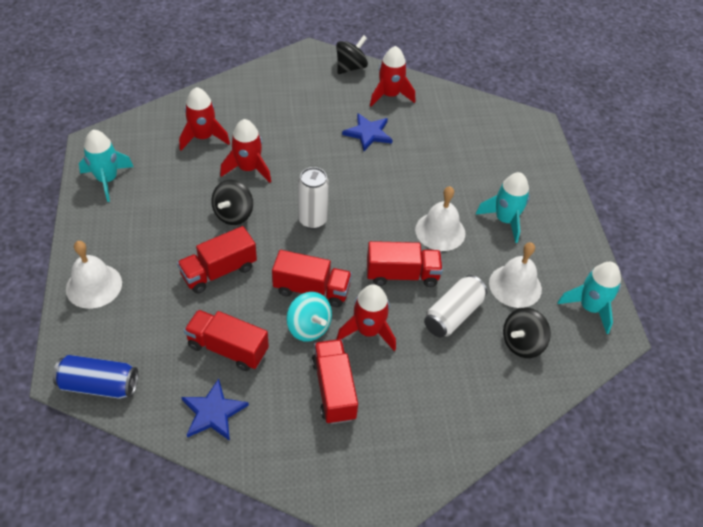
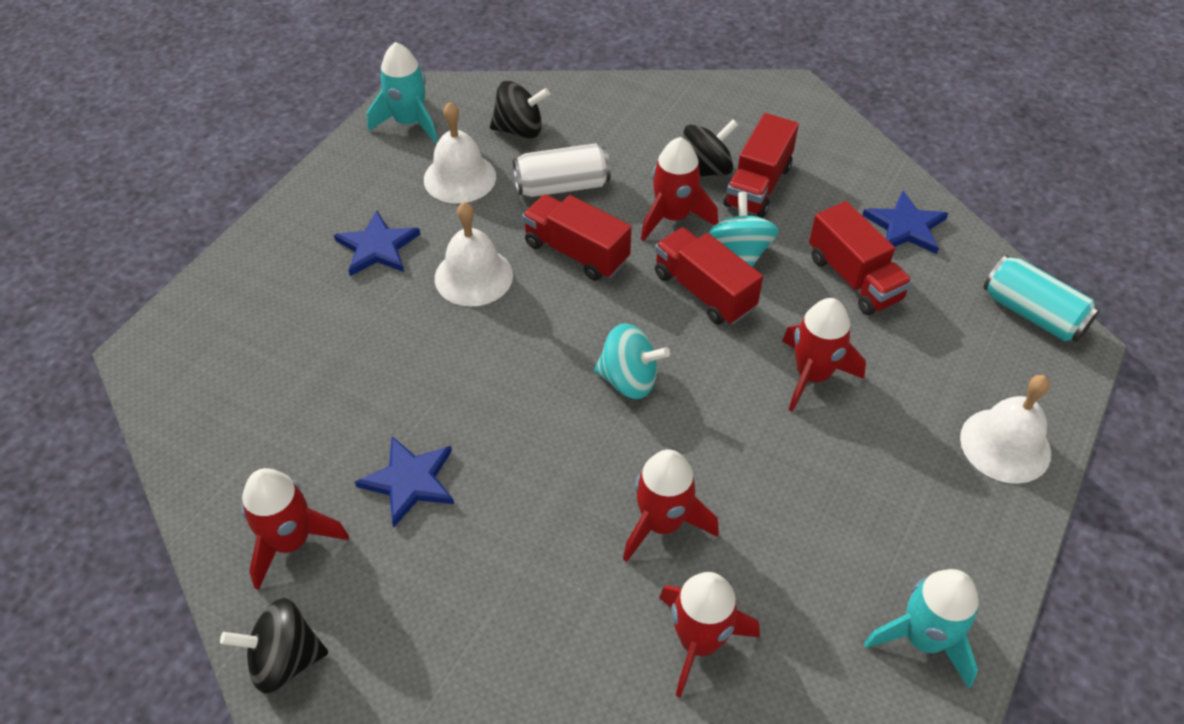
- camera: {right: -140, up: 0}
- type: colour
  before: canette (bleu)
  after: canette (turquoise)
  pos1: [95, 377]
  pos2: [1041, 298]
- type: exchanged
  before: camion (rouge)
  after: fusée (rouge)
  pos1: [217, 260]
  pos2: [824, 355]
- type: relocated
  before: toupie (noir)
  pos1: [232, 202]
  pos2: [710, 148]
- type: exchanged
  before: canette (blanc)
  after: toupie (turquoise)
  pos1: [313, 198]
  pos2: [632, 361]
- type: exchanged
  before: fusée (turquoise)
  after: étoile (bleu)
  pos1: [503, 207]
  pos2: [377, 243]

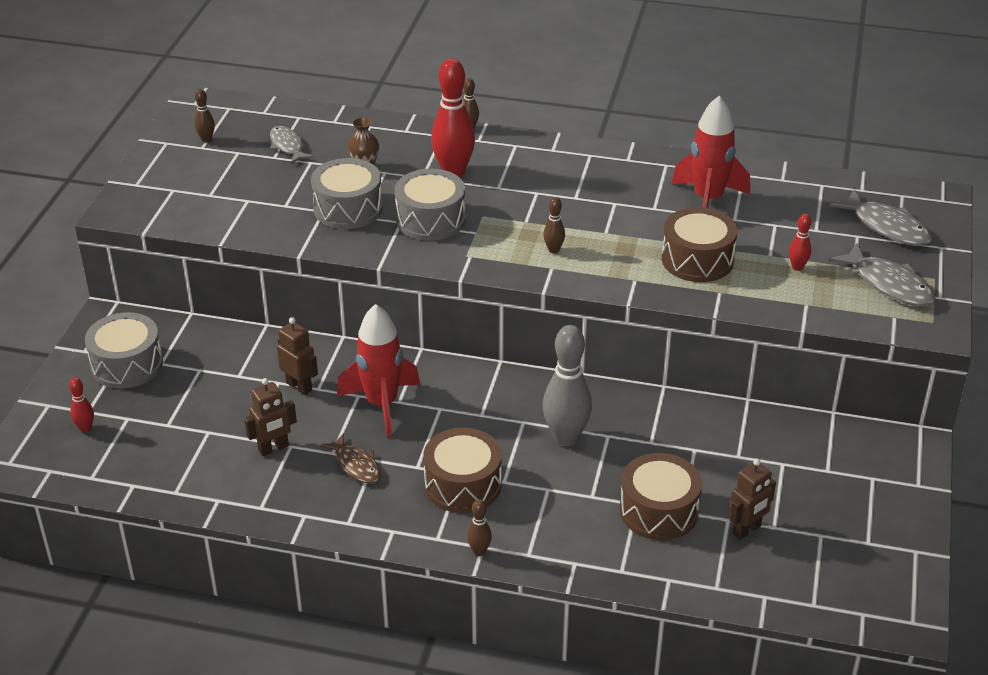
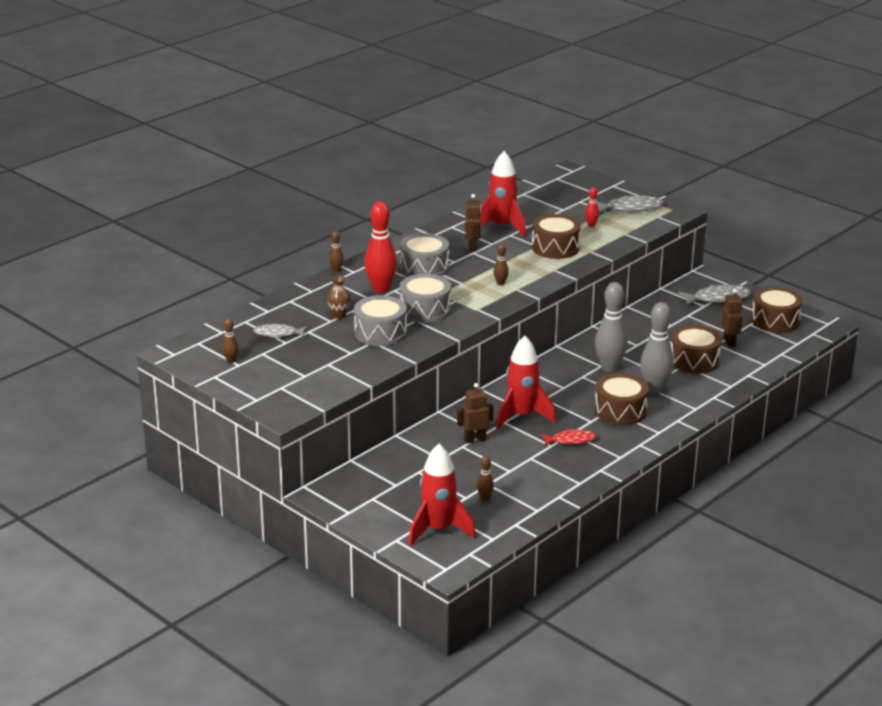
- camera: {right: -60, up: -10}
- type: exchanged
  before: quille (rouge)
  after: fusée (rouge)
  pos1: [81, 405]
  pos2: [442, 495]
- type: relocated
  before: tambour (gris)
  pos1: [124, 350]
  pos2: [424, 255]
- type: relocated
  before: robot (marron)
  pos1: [270, 417]
  pos2: [473, 223]
- type: colour
  before: poisson (marron)
  after: poisson (rouge)
  pos1: [350, 458]
  pos2: [568, 437]
- type: relocated
  before: quille (marron)
  pos1: [479, 527]
  pos2: [485, 478]
- type: relocated
  before: poisson (gris)
  pos1: [881, 217]
  pos2: [714, 295]
- type: appeared
  after: quille (gris)
  pos2: [657, 348]
- type: appeared
  after: tambour (marron)
  pos2: [777, 310]

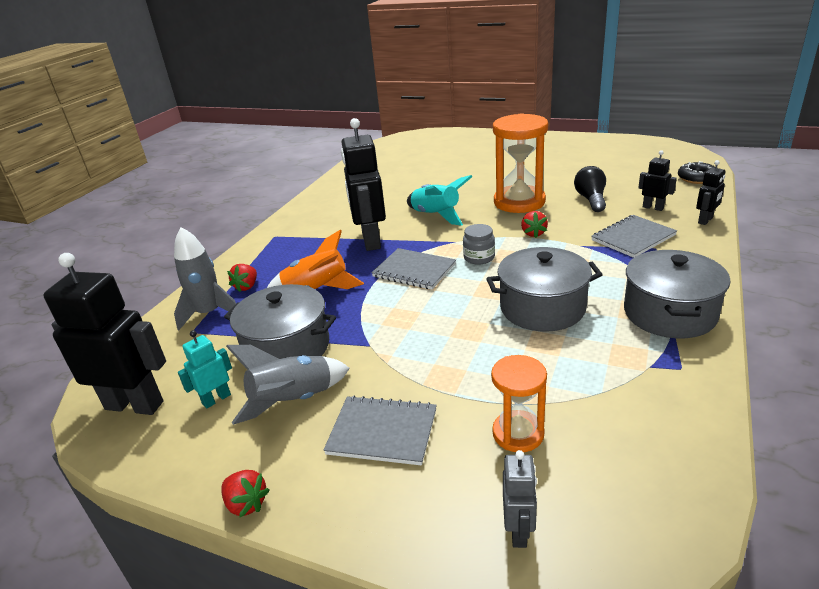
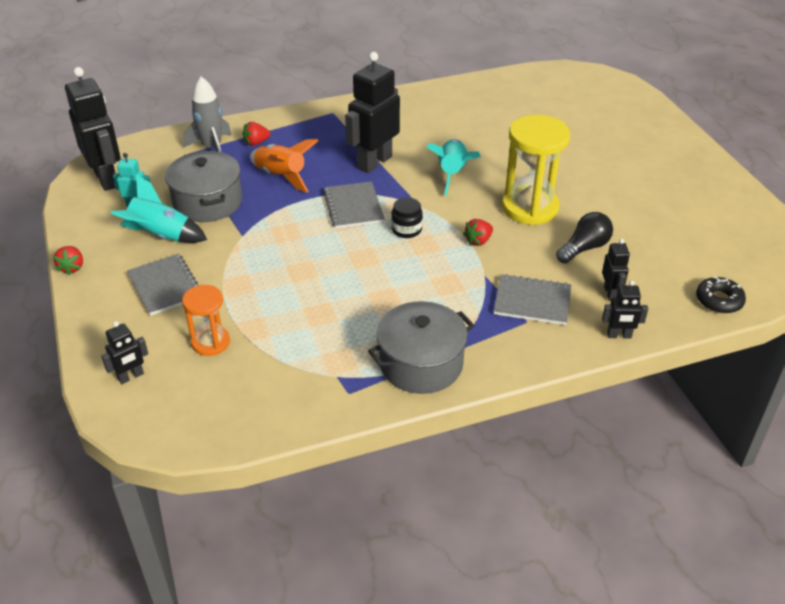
- camera: {right: 45, up: 10}
- type: colour
  before: fusée (gris)
  after: fusée (turquoise)
  pos1: [288, 385]
  pos2: [158, 209]
- type: colour
  before: bocal (gris)
  after: bocal (noir)
  pos1: [479, 244]
  pos2: [407, 217]
- type: missing
  before: marmite (gris)
  pos1: [544, 289]
- type: colour
  before: sablier (orange)
  after: sablier (jaune)
  pos1: [520, 163]
  pos2: [536, 170]
- type: colour
  before: robot (gris)
  after: robot (noir)
  pos1: [520, 499]
  pos2: [124, 352]

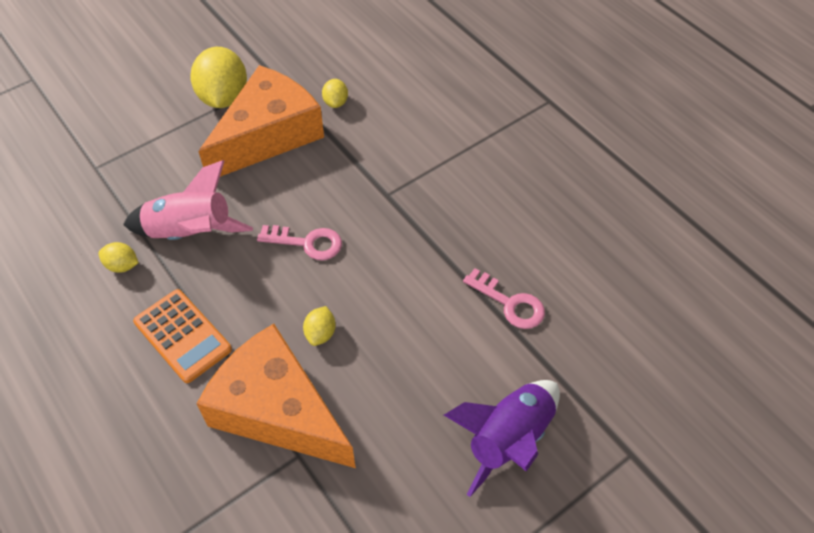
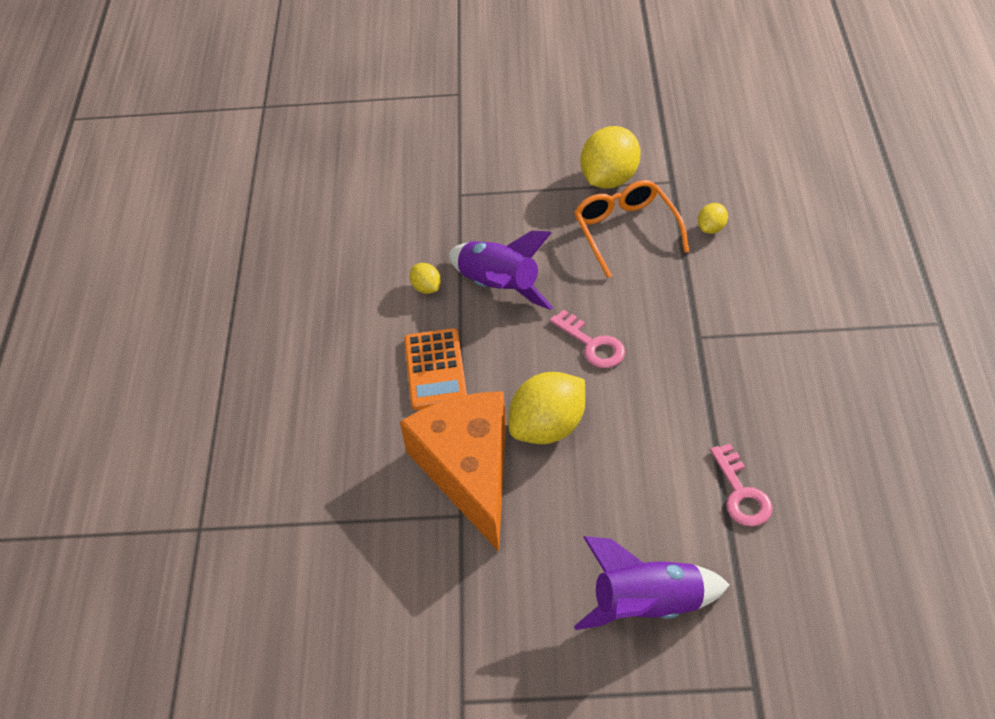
- camera: {right: 40, up: -5}
- type: colour
  before: fusée (rose)
  after: fusée (violet)
  pos1: [188, 200]
  pos2: [501, 270]
- type: exchanged
  before: fromage (orange)
  after: lunettes (orange)
  pos1: [261, 121]
  pos2: [631, 229]
- type: size
  before: citron (jaune)
  pos1: [319, 326]
  pos2: [547, 408]
  scale: 2.09

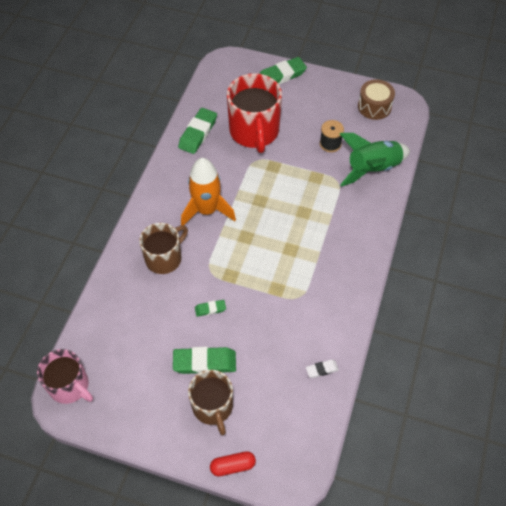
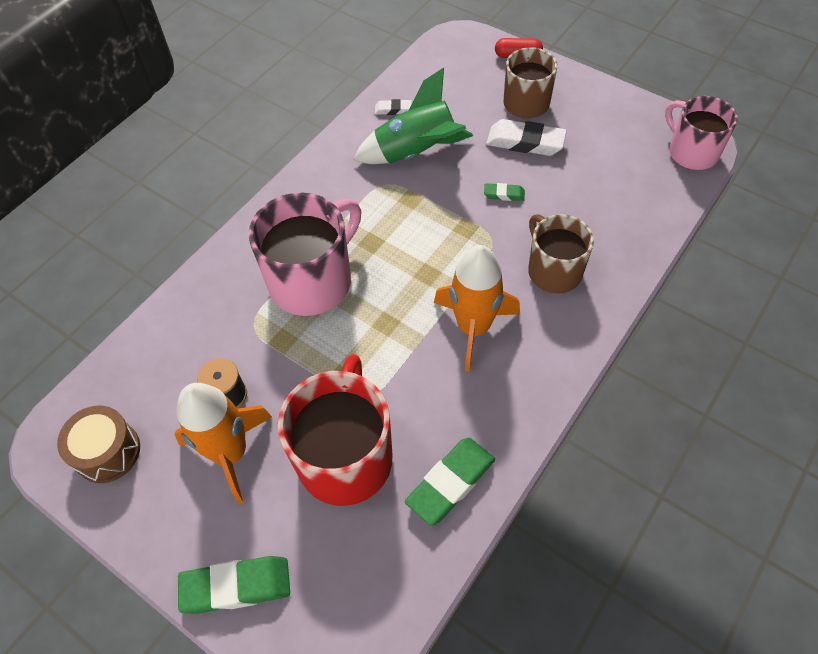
- camera: {right: -160, up: 0}
- type: spun
  before: tasse (marron)
  pos1: [163, 248]
  pos2: [561, 253]
  turn: 90
- type: colour
  before: gomme (vert)
  after: gomme (blanc)
  pos1: [204, 360]
  pos2: [526, 137]
- type: relocated
  before: fusée (vert)
  pos1: [375, 160]
  pos2: [413, 115]
- type: appeared
  after: fusée (orange)
  pos2: [223, 443]
- type: appeared
  after: tasse (rose)
  pos2: [305, 254]

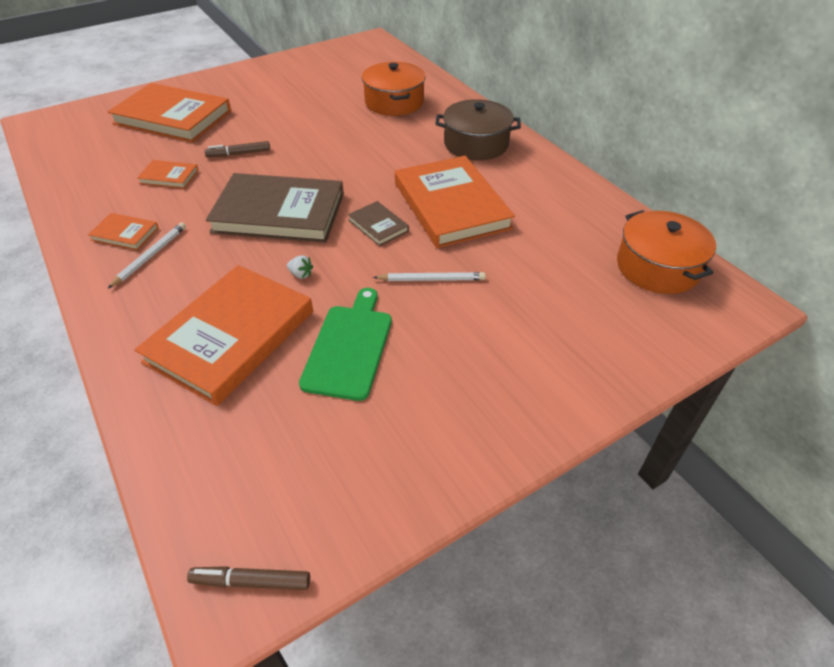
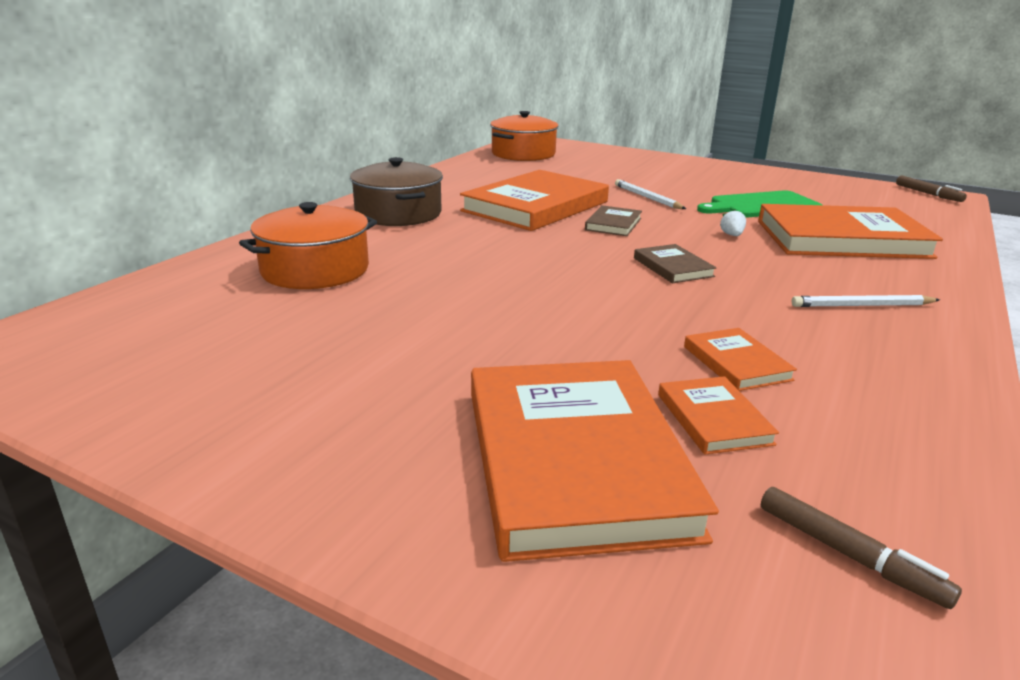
- camera: {right: -120, up: -20}
- type: relocated
  before: livre (orange)
  pos1: [123, 231]
  pos2: [718, 415]
- type: relocated
  before: feutre (marron)
  pos1: [237, 149]
  pos2: [861, 548]
- type: size
  before: livre (marron)
  pos1: [275, 208]
  pos2: [675, 263]
  scale: 0.45

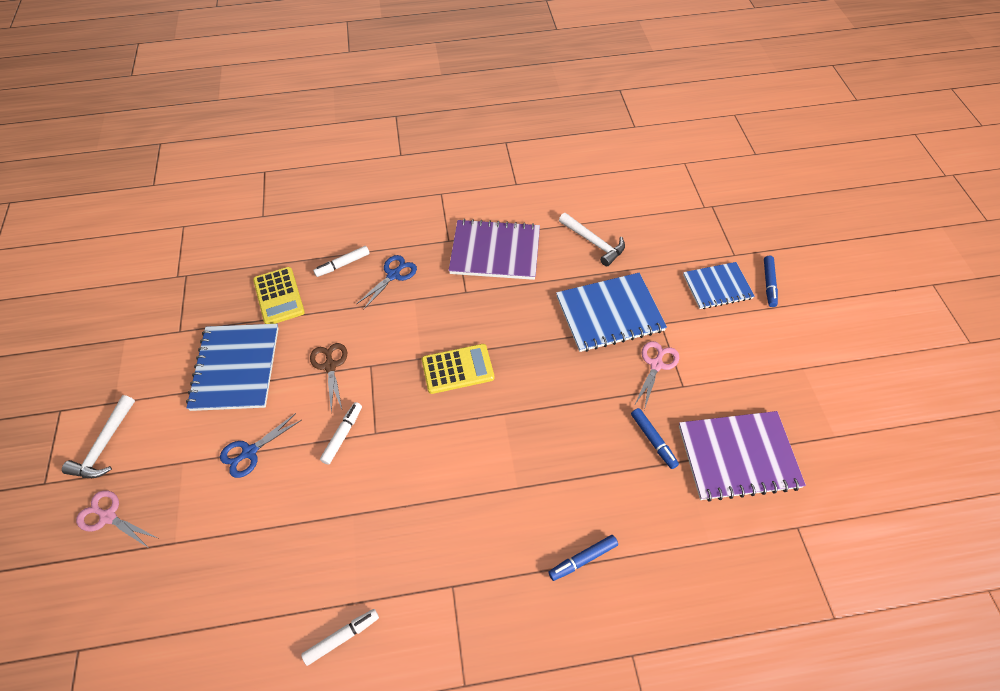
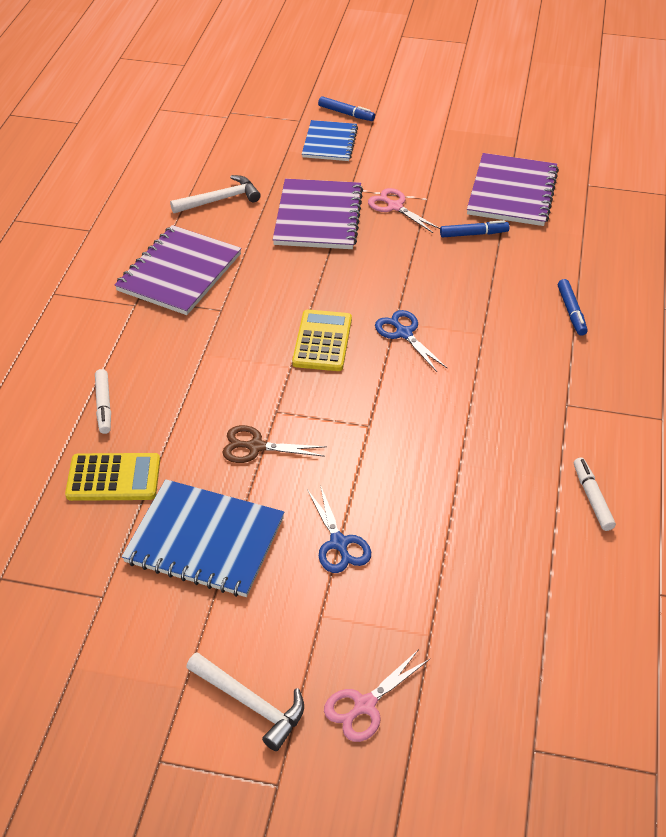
- camera: {right: -70, up: -10}
- type: missing
  before: feutre (blanc)
  pos1: [341, 433]
- type: relocated
  before: ciseaux (bleu)
  pos1: [387, 282]
  pos2: [411, 341]
- type: colour
  before: carnet (bleu)
  after: carnet (violet)
  pos1: [611, 312]
  pos2: [318, 214]

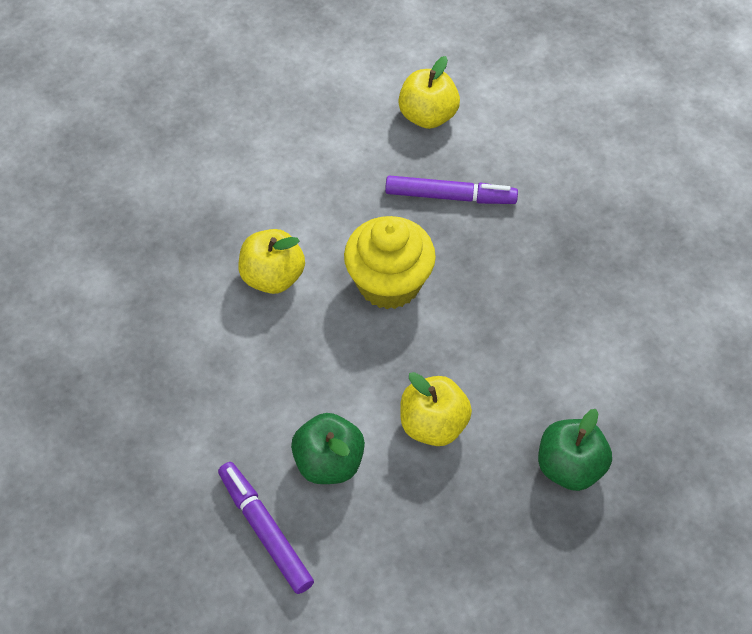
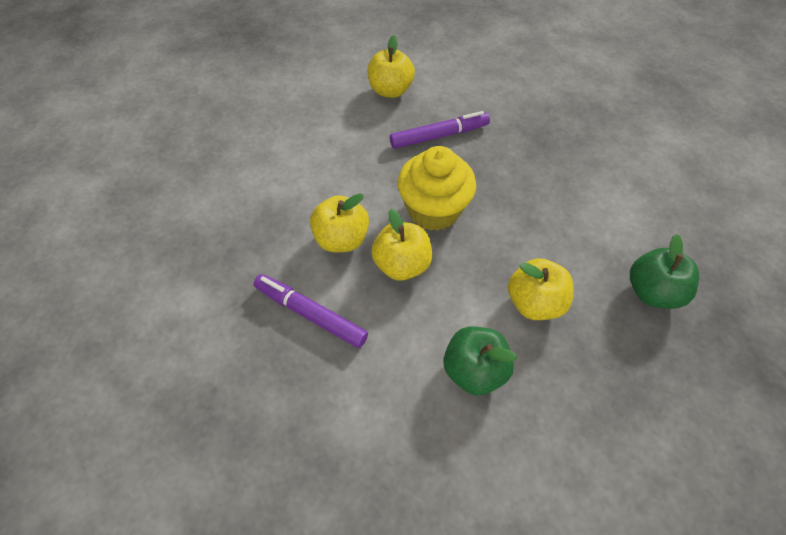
- camera: {right: -25, up: 0}
- type: relocated
  before: feutre (violet)
  pos1: [266, 528]
  pos2: [311, 311]
- type: appeared
  after: pomme (jaune)
  pos2: [401, 245]

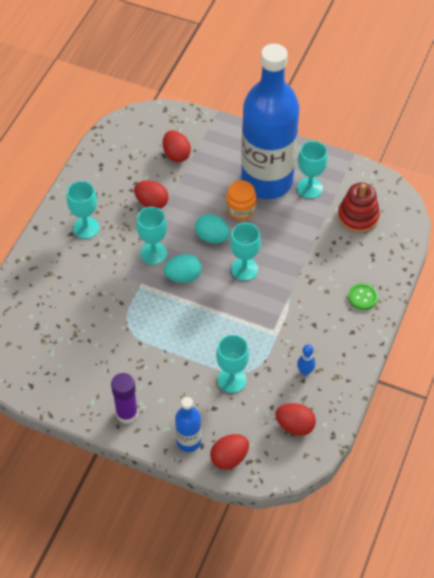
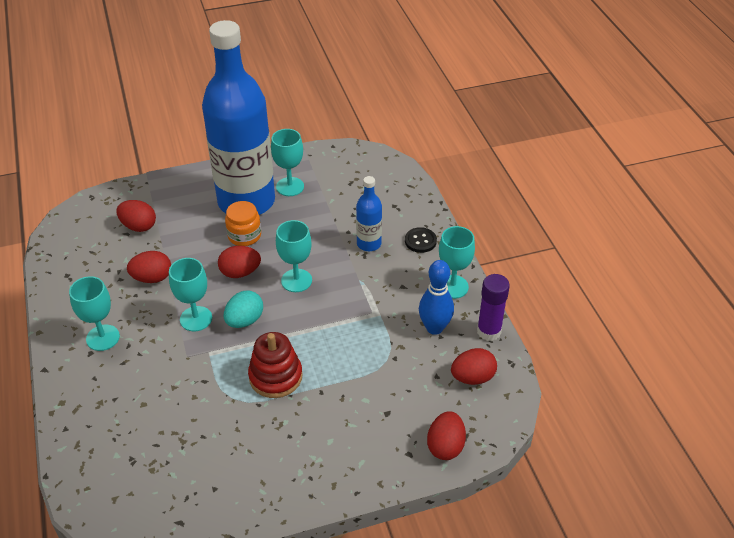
- camera: {right: -40, up: -10}
- type: relocated
  before: bâton de colle (violet)
  pos1: [124, 398]
  pos2: [493, 307]
- type: relocated
  before: bouteille (bleu)
  pos1: [188, 424]
  pos2: [369, 213]
- type: colour
  before: œuf (turquoise)
  after: œuf (rouge)
  pos1: [212, 228]
  pos2: [239, 262]
- type: relocated
  before: verre à pied (turquoise)
  pos1: [232, 364]
  pos2: [457, 262]
- type: size
  before: quille (bleu)
  pos1: [306, 360]
  pos2: [436, 297]
  scale: 1.7
- type: relocated
  before: jouet à empiler (rouge)
  pos1: [359, 208]
  pos2: [275, 365]
- type: colour
  before: bouton (vert)
  after: bouton (noir)
  pos1: [363, 296]
  pos2: [421, 240]

